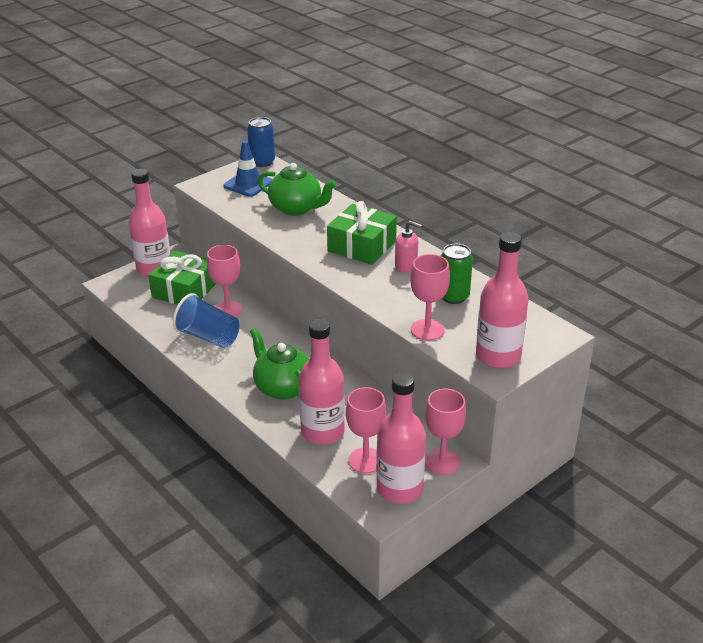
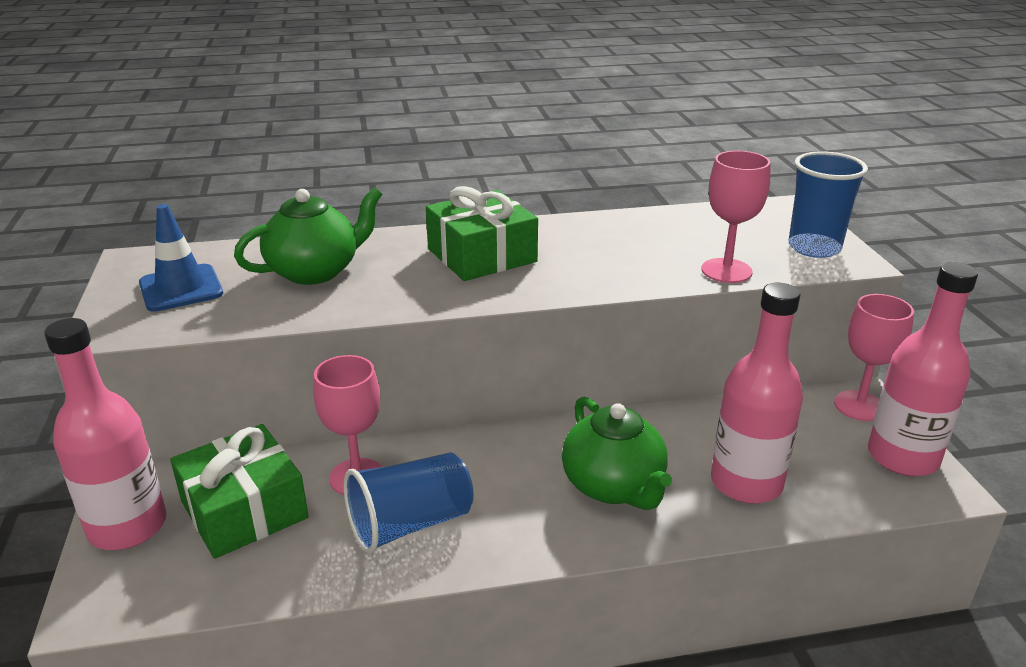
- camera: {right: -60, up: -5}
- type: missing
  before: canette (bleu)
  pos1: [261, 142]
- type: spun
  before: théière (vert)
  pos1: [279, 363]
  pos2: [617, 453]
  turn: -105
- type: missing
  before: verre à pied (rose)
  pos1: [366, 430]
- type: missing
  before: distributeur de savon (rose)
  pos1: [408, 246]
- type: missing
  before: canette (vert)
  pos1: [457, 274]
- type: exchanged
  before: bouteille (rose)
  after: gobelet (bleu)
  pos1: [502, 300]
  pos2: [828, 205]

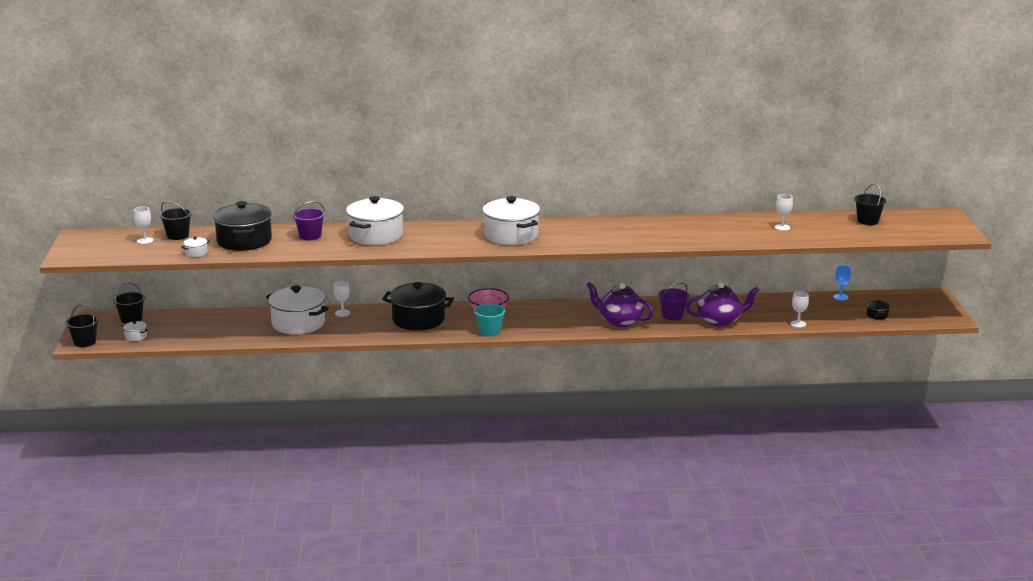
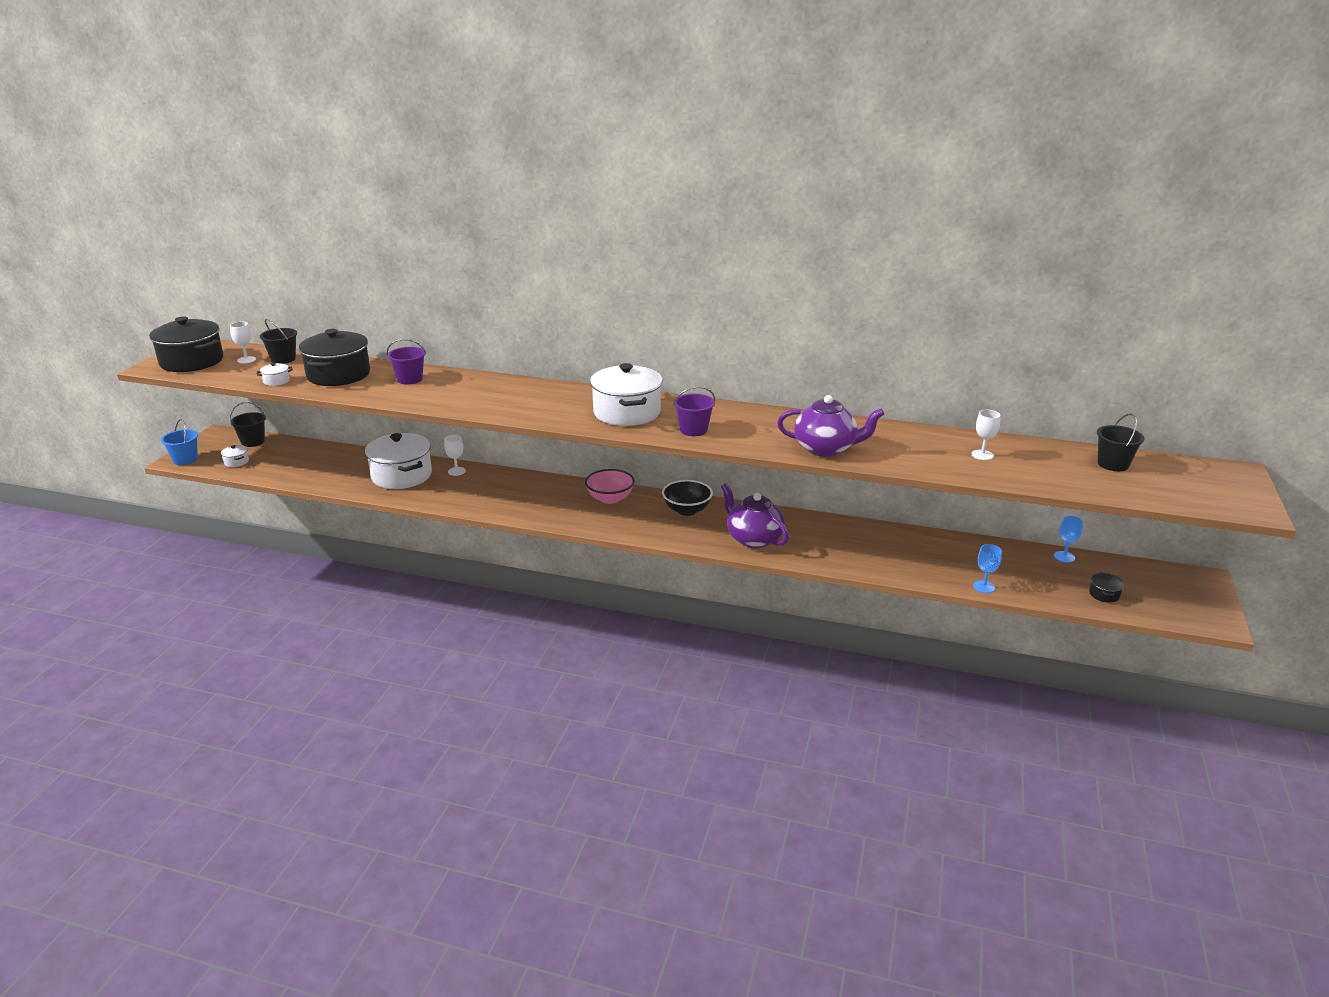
- camera: {right: 20, up: 5}
- type: colour
  before: seau (noir)
  after: seau (bleu)
  pos1: [82, 325]
  pos2: [179, 442]
- type: missing
  before: marmite (blanc)
  pos1: [375, 220]
- type: relocated
  before: marmite (noir)
  pos1: [418, 306]
  pos2: [186, 344]
- type: missing
  before: seau (turquoise)
  pos1: [490, 315]
- type: relocated
  before: seau (violet)
  pos1: [673, 301]
  pos2: [694, 411]
- type: relocated
  before: théière (violet)
  pos1: [722, 304]
  pos2: [830, 426]
- type: colour
  before: verre à pied (blanc)
  after: verre à pied (bleu)
  pos1: [800, 309]
  pos2: [987, 568]
- type: appeared
  after: bol (noir)
  pos2: [687, 498]

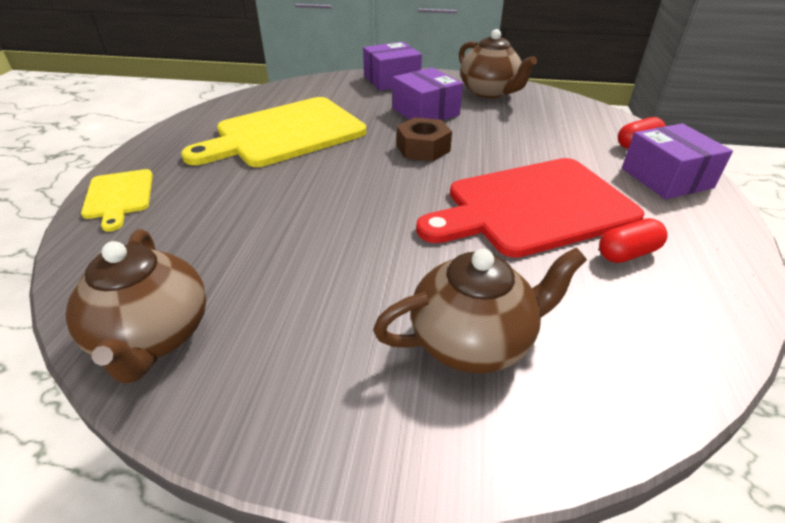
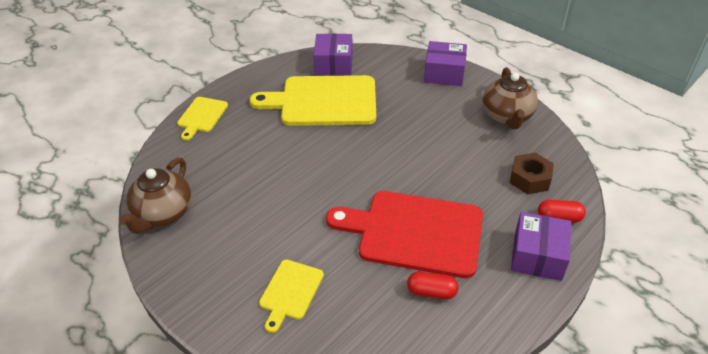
- camera: {right: 35, up: 5}
- type: exchanged
  before: théière (marron)
  after: planche à découper (jaune)
  pos1: [480, 310]
  pos2: [291, 296]
- type: relocated
  before: boîte (violet)
  pos1: [428, 94]
  pos2: [333, 54]
- type: relocated
  before: écrou (marron)
  pos1: [424, 139]
  pos2: [532, 173]

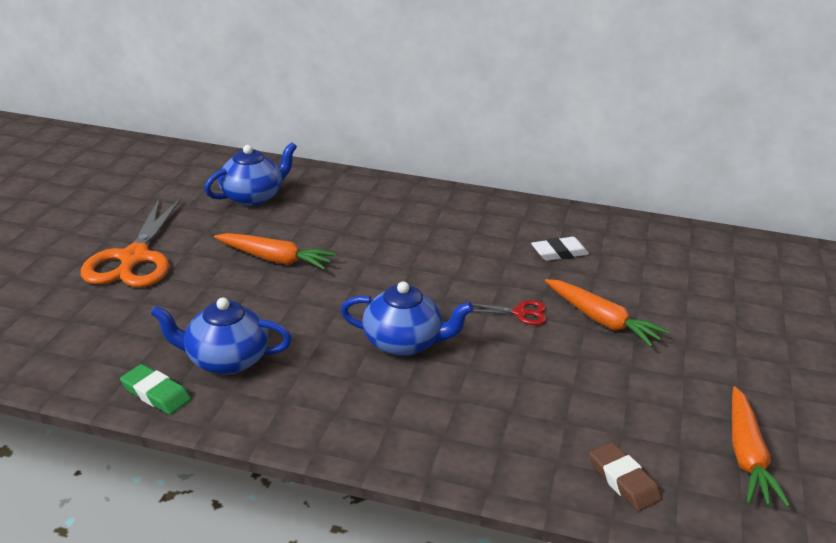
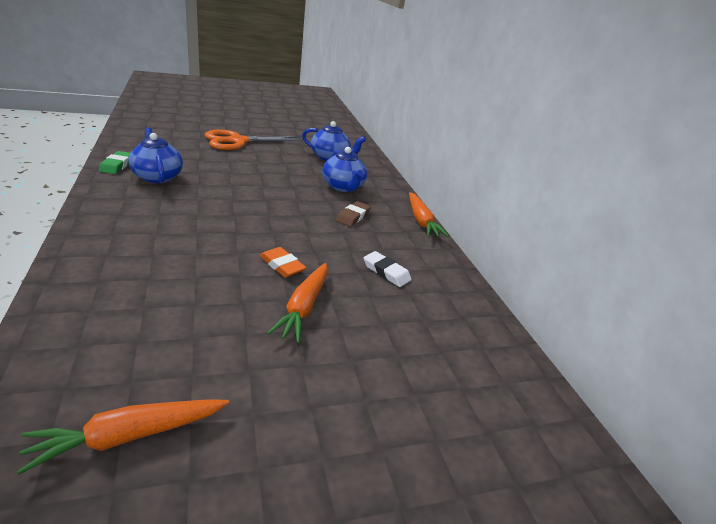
- camera: {right: 55, up: 0}
- type: relocated
  before: carotte (orange)
  pos1: [275, 251]
  pos2: [429, 214]
- type: relocated
  before: théière (bleu)
  pos1: [407, 318]
  pos2: [344, 169]
- type: exchanged
  before: ciseaux (rouge)
  after: gomme (orange)
  pos1: [509, 312]
  pos2: [283, 262]
- type: relocated
  before: gomme (marron)
  pos1: [625, 476]
  pos2: [353, 214]

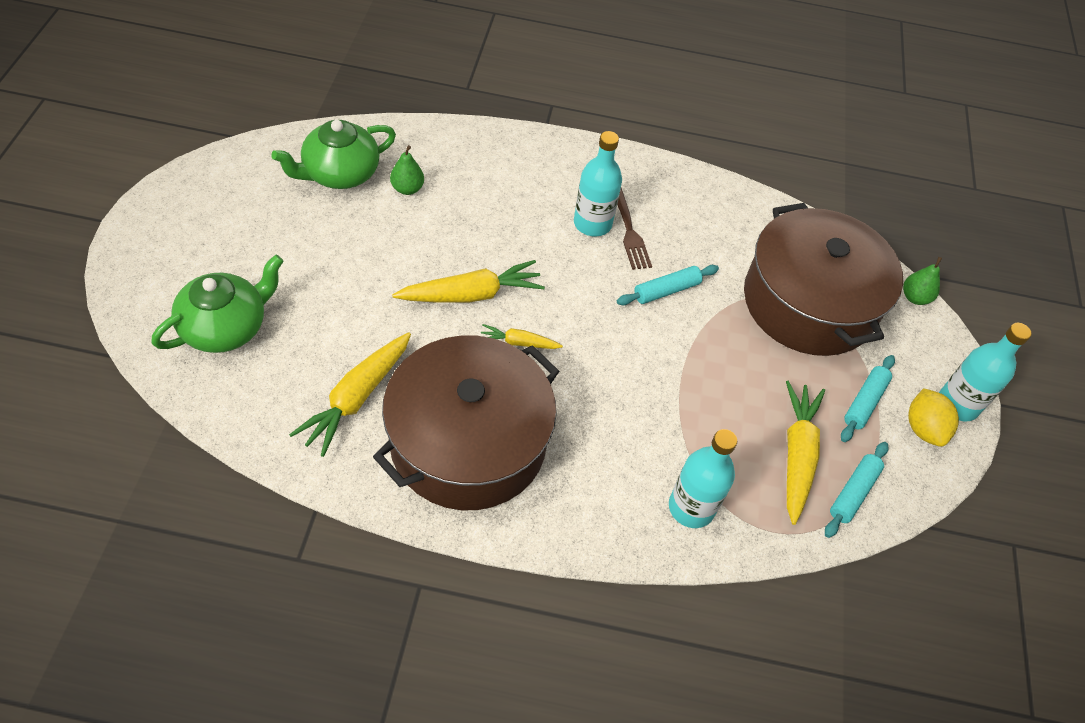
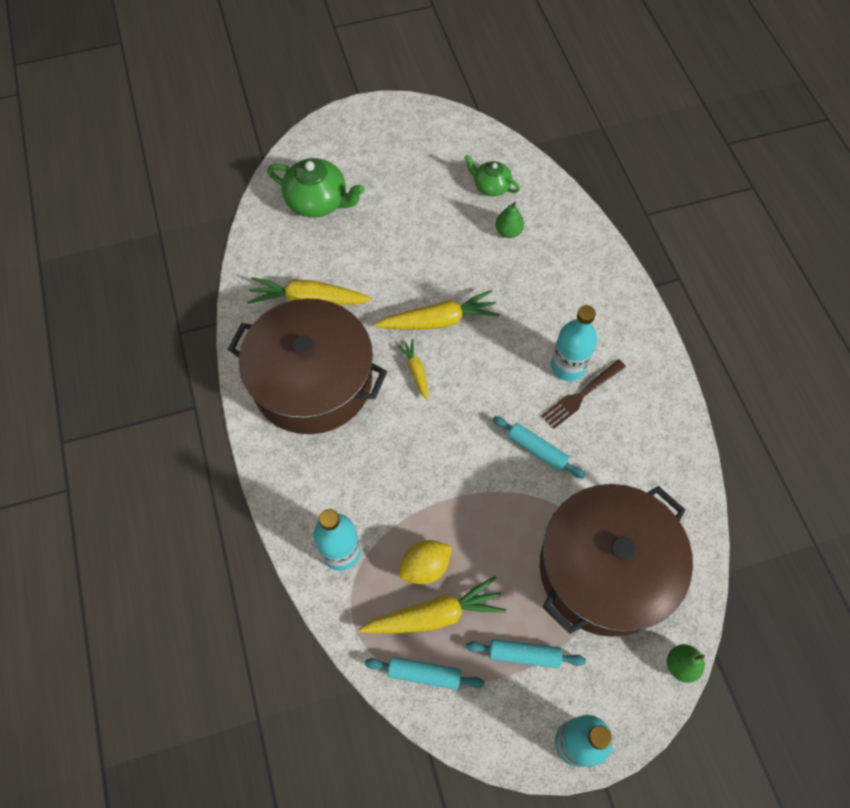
- camera: {right: 70, up: 10}
- type: size
  before: théière (vert)
  pos1: [333, 154]
  pos2: [492, 175]
  scale: 0.6
- type: spun
  before: carotte (jaune)
  pos1: [468, 281]
  pos2: [437, 310]
  turn: -60
- type: relocated
  before: citron (jaune)
  pos1: [933, 417]
  pos2: [425, 562]

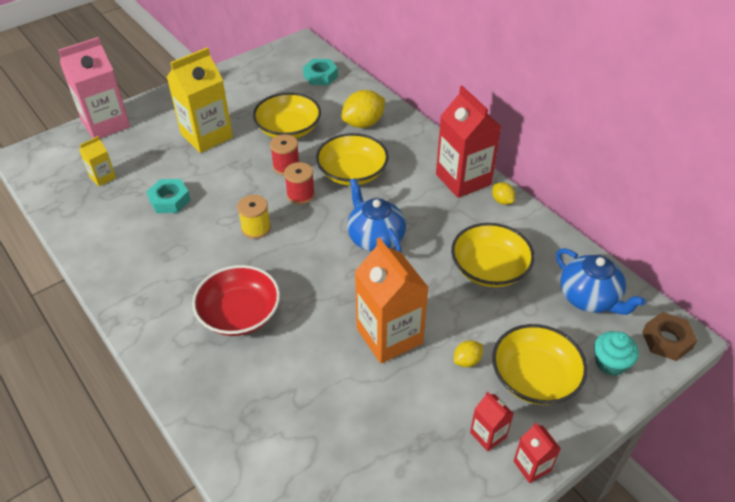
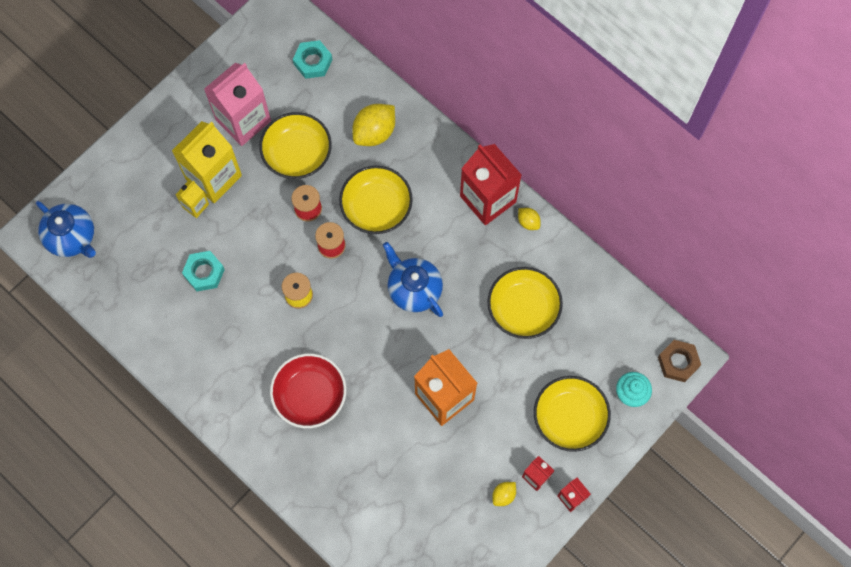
- camera: {right: -10, up: 25}
- type: relocated
  before: brique de lait (rose)
  pos1: [94, 87]
  pos2: [237, 104]
- type: relocated
  before: brique de lait (jaune)
  pos1: [97, 161]
  pos2: [192, 199]
- type: relocated
  before: citron (jaune)
  pos1: [468, 353]
  pos2: [504, 494]
- type: relocated
  before: théière (bleu)
  pos1: [601, 281]
  pos2: [66, 229]

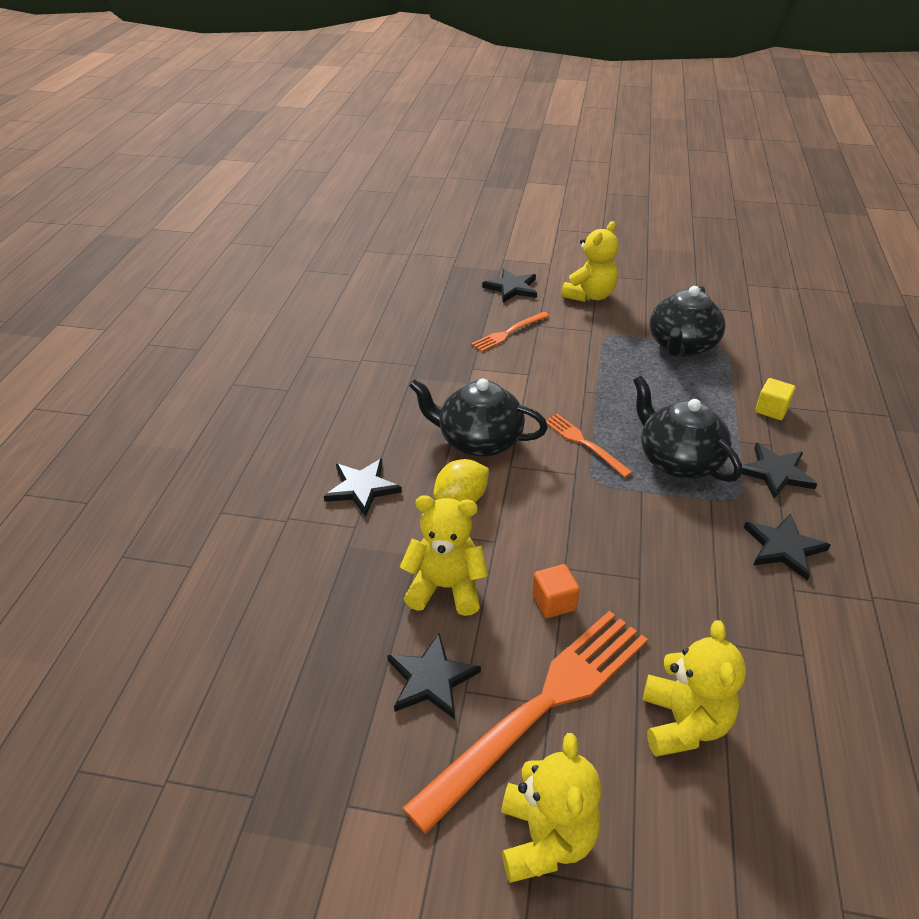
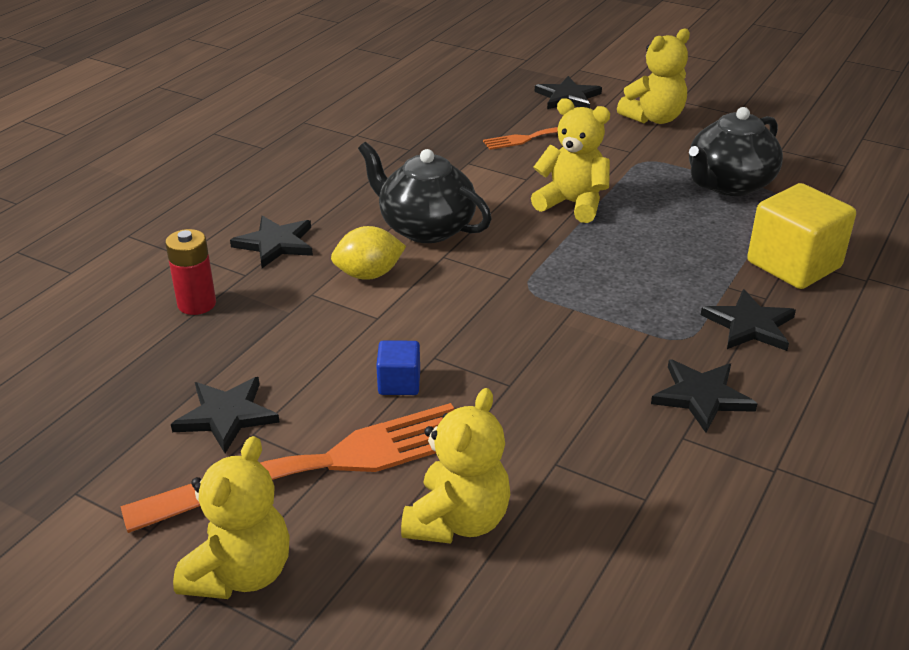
- camera: {right: 20, up: -5}
- type: relocated
  before: ours en peluche (jaune)
  pos1: [444, 555]
  pos2: [570, 160]
- type: colour
  before: cube (orange)
  after: cube (bleu)
  pos1: [556, 591]
  pos2: [398, 367]
- type: missing
  before: fourchette (orange)
  pos1: [589, 446]
- type: missing
  before: théière (noir)
  pos1: [687, 428]
- type: size
  before: cube (jaune)
  pos1: [775, 399]
  pos2: [801, 236]
  scale: 2.01
- type: appeared
  after: pile (rouge)
  pos2: [190, 272]

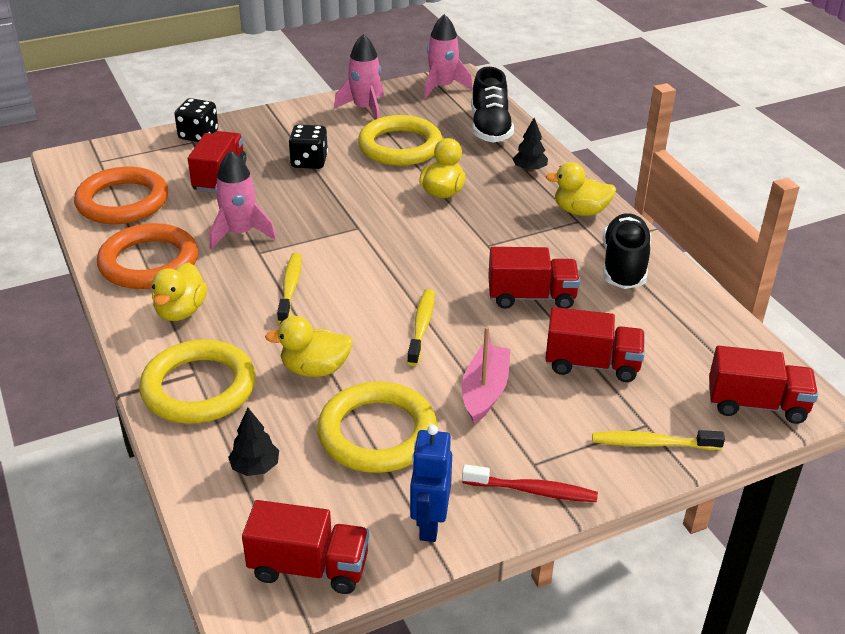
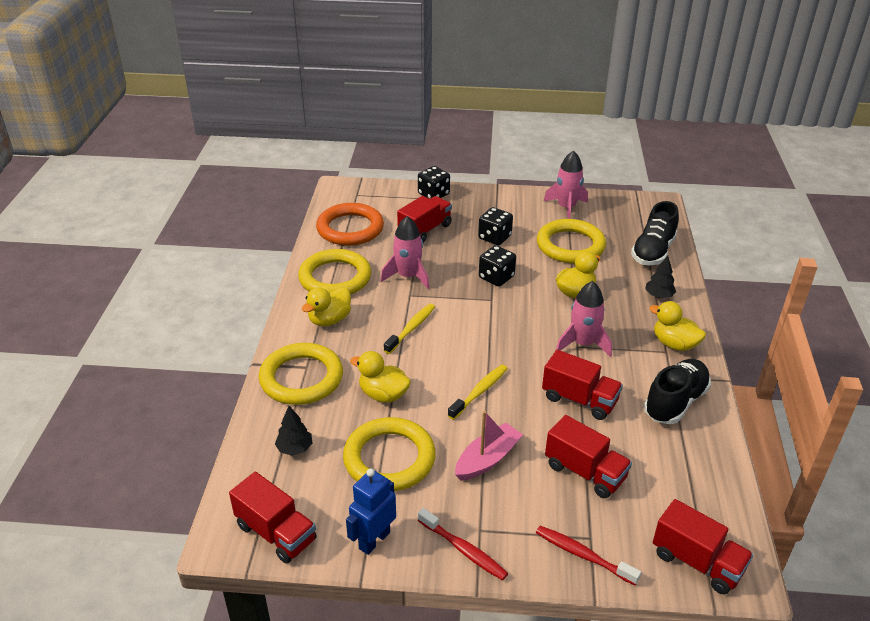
- camera: {right: 30, up: 0}
- type: colour
  before: anneau (orange)
  after: anneau (jaune)
  pos1: [147, 256]
  pos2: [334, 271]
- type: relocated
  before: fusée (rose)
  pos1: [448, 56]
  pos2: [584, 319]
- type: colour
  before: brosse à dents (jaune)
  after: brosse à dents (rouge)
  pos1: [658, 440]
  pos2: [588, 556]
- type: appeared
  after: dé (noir)
  pos2: [497, 265]

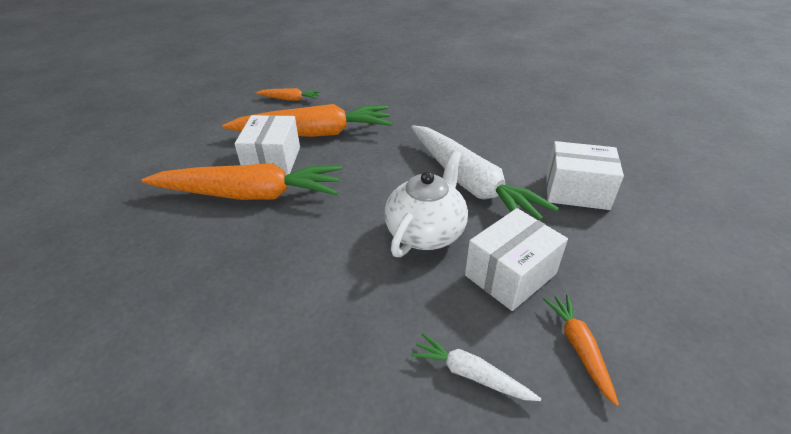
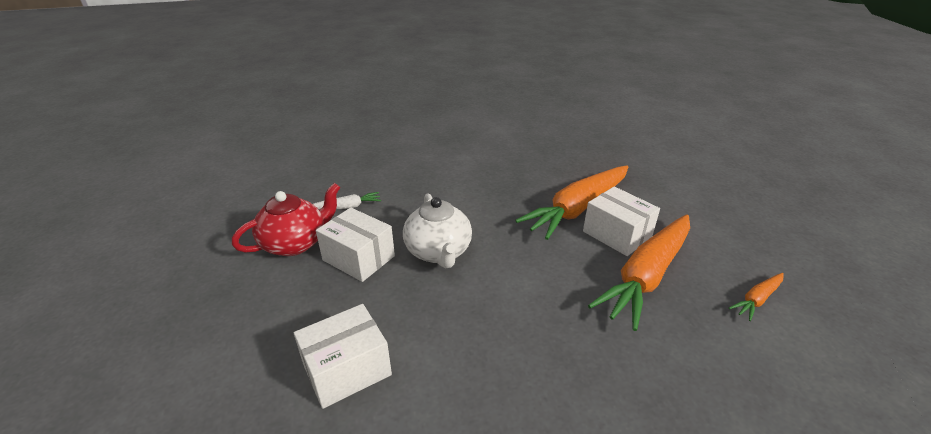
- camera: {right: 135, up: -5}
- type: missing
  before: carotte (blanc)
  pos1: [485, 172]
- type: spun
  before: boîte (blanc)
  pos1: [516, 259]
  pos2: [355, 245]
  turn: -60
- type: exchanged
  before: carotte (orange)
  after: théière (rouge)
  pos1: [581, 350]
  pos2: [286, 219]

